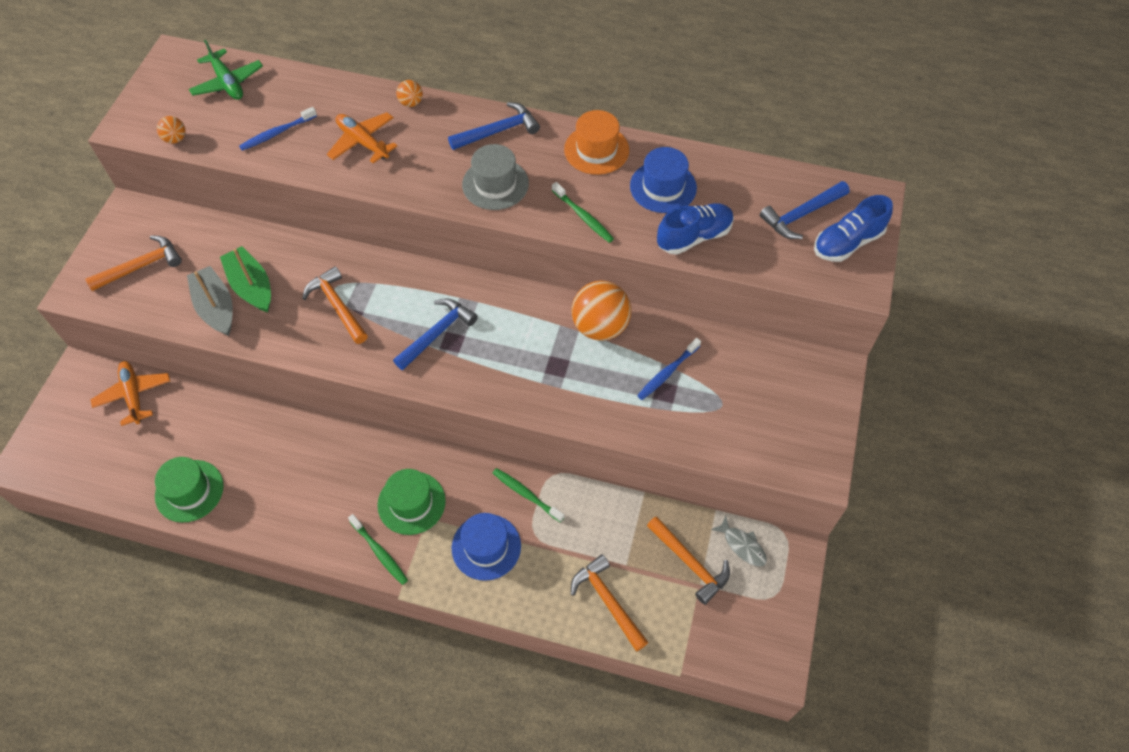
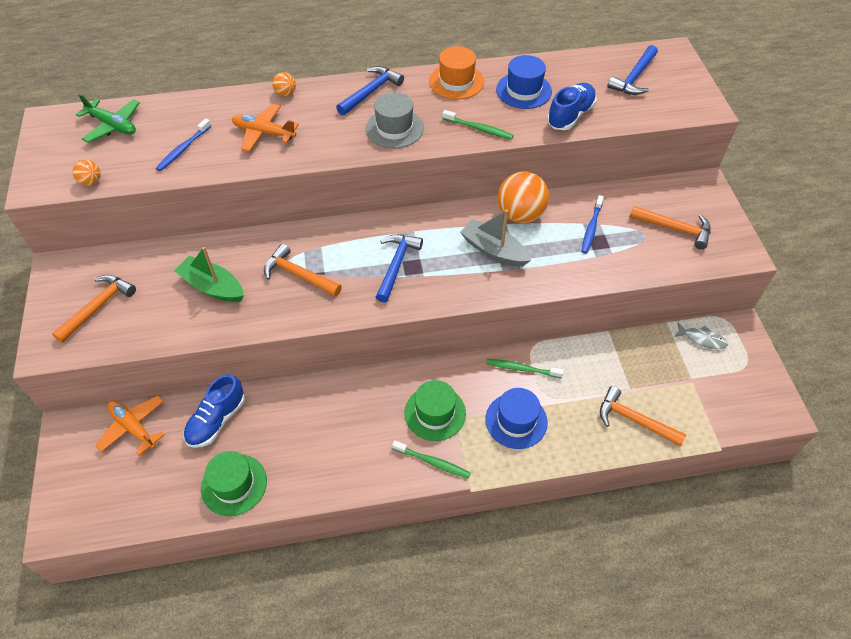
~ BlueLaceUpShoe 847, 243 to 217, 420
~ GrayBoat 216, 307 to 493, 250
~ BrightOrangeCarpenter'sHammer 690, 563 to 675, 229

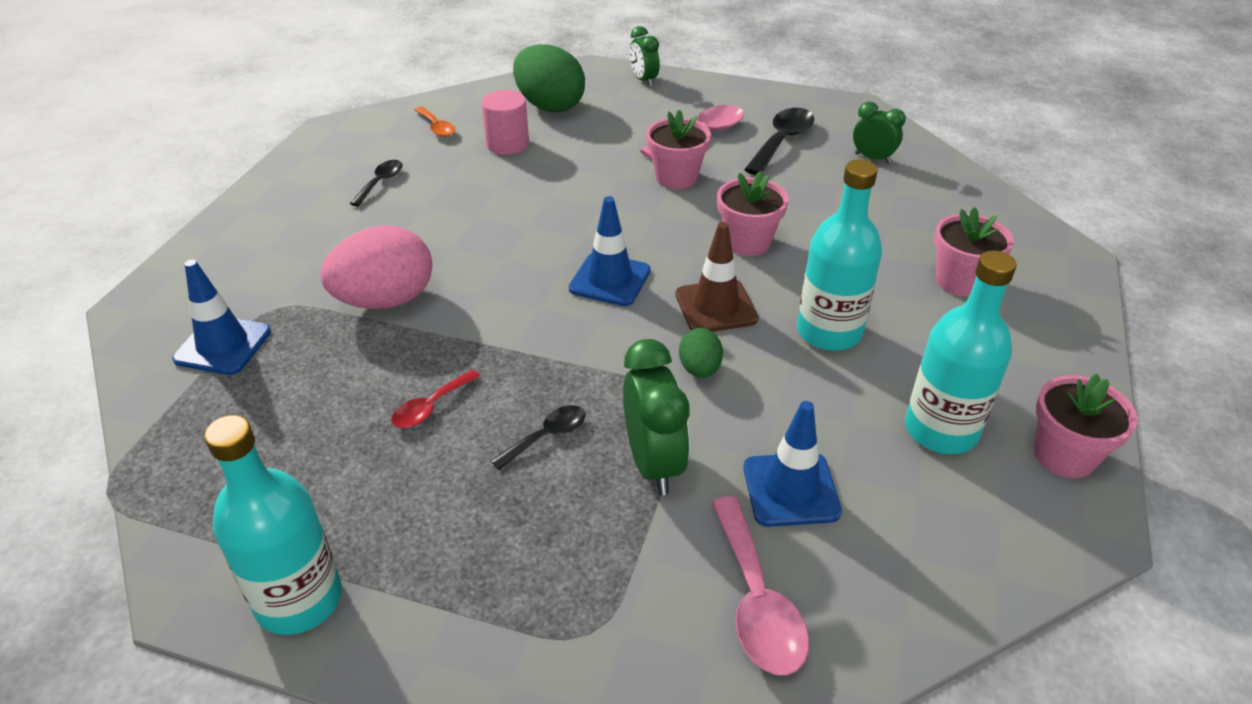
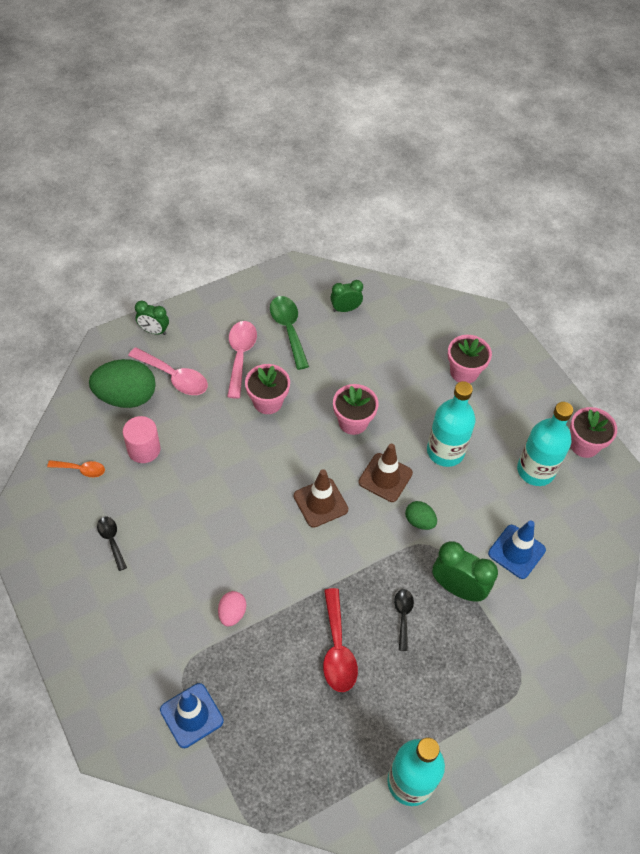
~ PinkTablespoon 757, 601 to 174, 377
~ PinkEggShape 385, 300 = 232, 613 x0.50
~ EbonyTablespoon 782, 141 to GreenTablespoon 288, 329
~ BlueRoadCone 610, 280 to BrownRoadCone 320, 503
~ ScarletTablespoon 430, 407 = 337, 649 x1.69

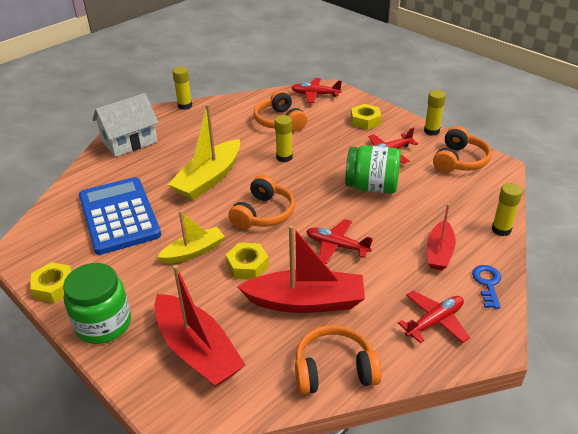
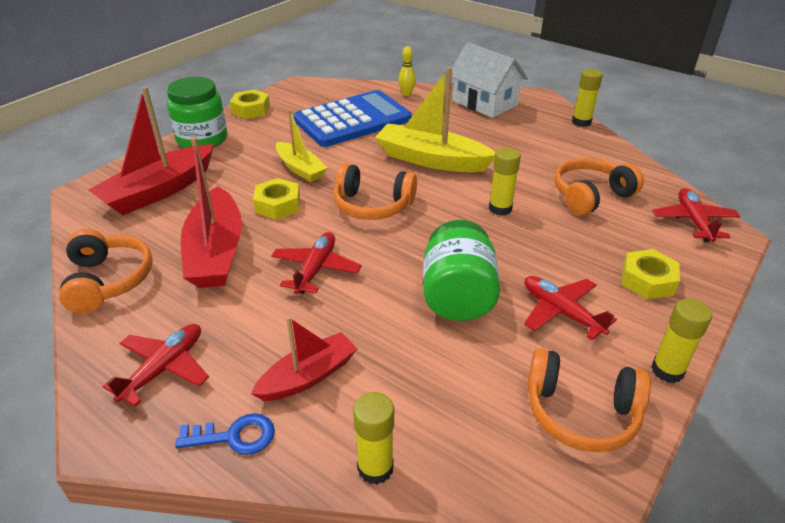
~ ScarletPlane 434, 321 = 164, 368 105 degrees counterclockwise
~ ScarletBoat 439, 252 = 308, 376 135 degrees clockwise
+ GoldenBowlingPin 406, 94

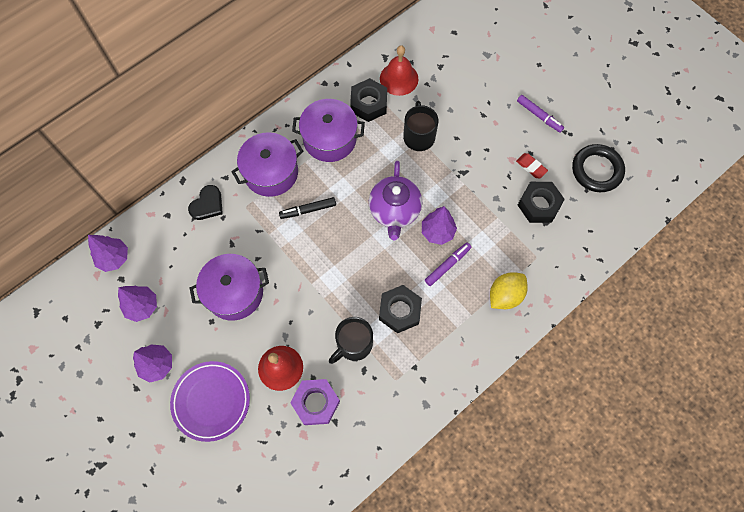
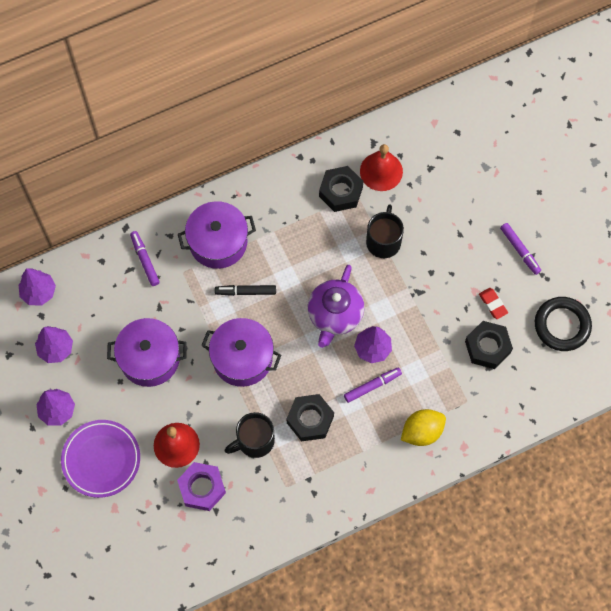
~ EbonyHeart 207, 204 to RoyalPurpleMarker 145, 260
~ RoyalPurplePot 329, 139 to 242, 358

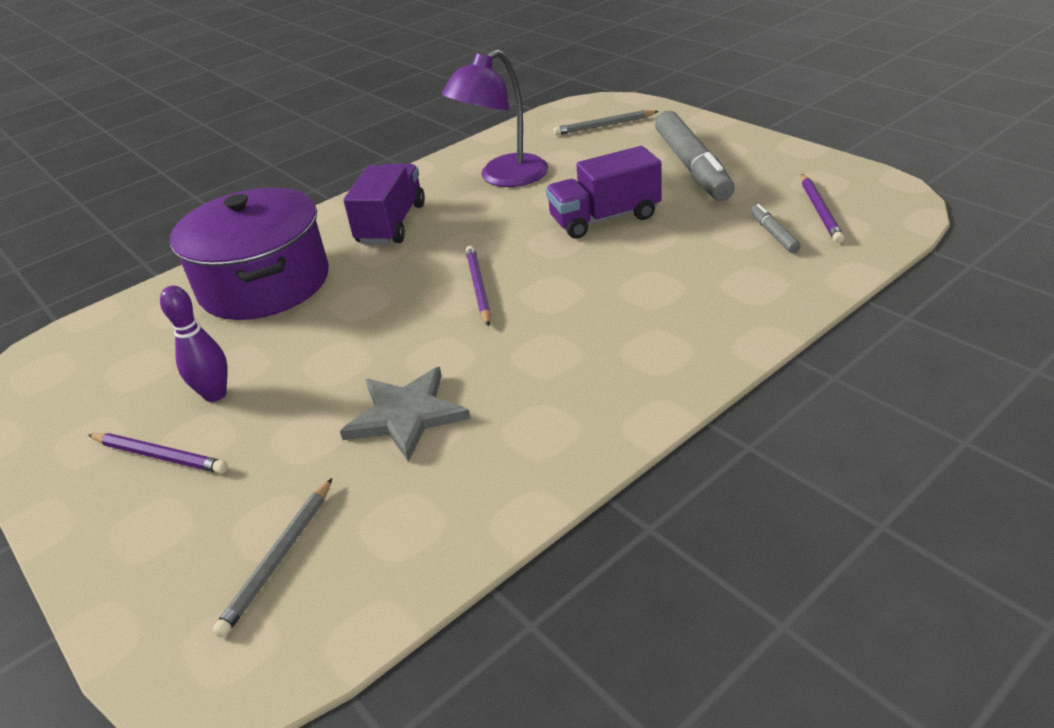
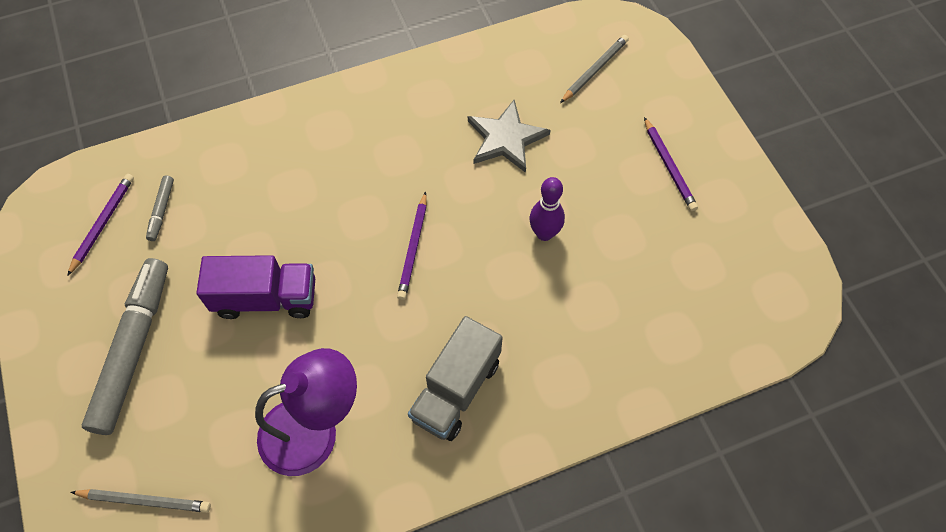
~ RoyalPurpleToyTruck 392, 224 to GrayToyTruck 456, 390
~ RoyalPurpleBowlingPin 215, 394 to 544, 233
~ RoyalPurpleWoodenPencil 160, 456 = 669, 166 150 degrees counterclockwise
- RoyalPurplePot 264, 283

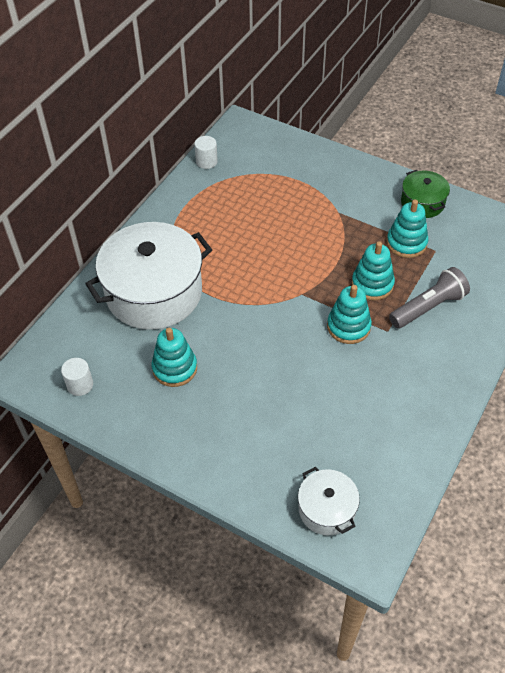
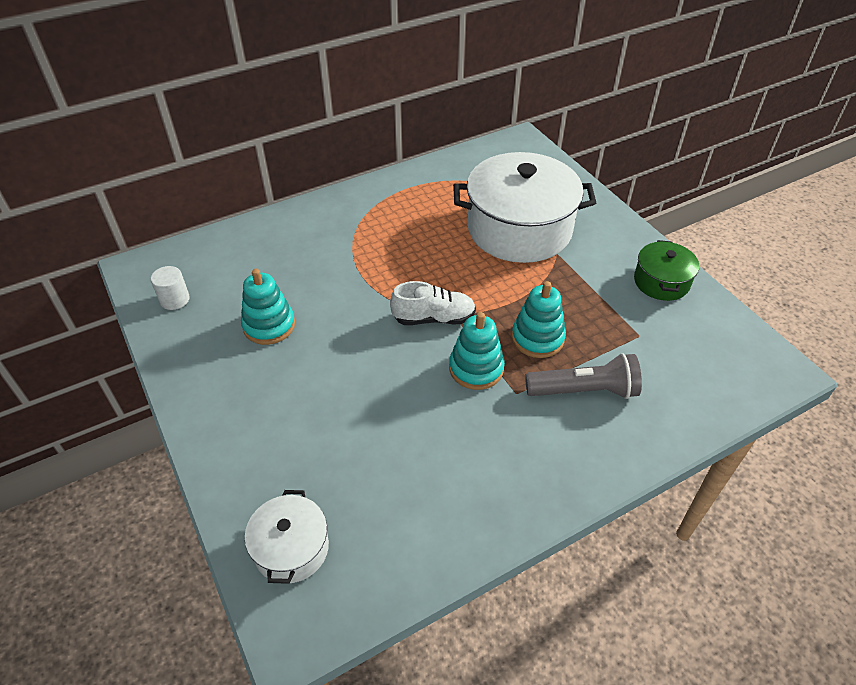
+ PureWhiteLaceUpShoe 434, 318
~ PureWhitePot 154, 292 to 519, 229
- PureWhiteCylinder 206, 161
- TealRingStacker 406, 243

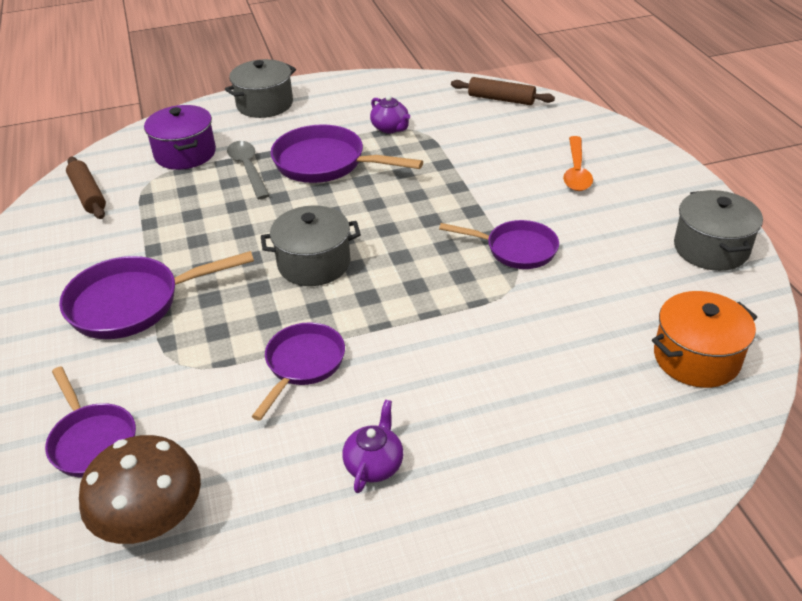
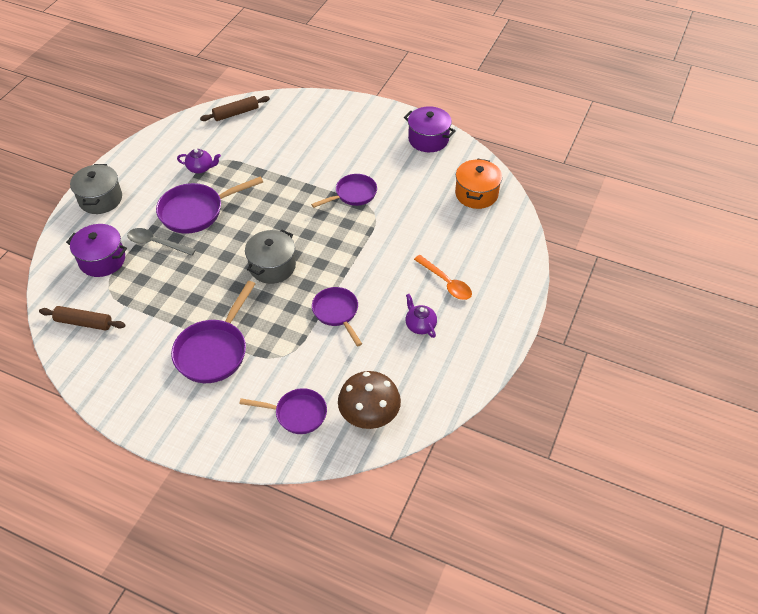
~ GrayPot 711, 248 to RoyalPurplePot 428, 139
~ BrightOrangeTablespoon 576, 171 to 446, 283

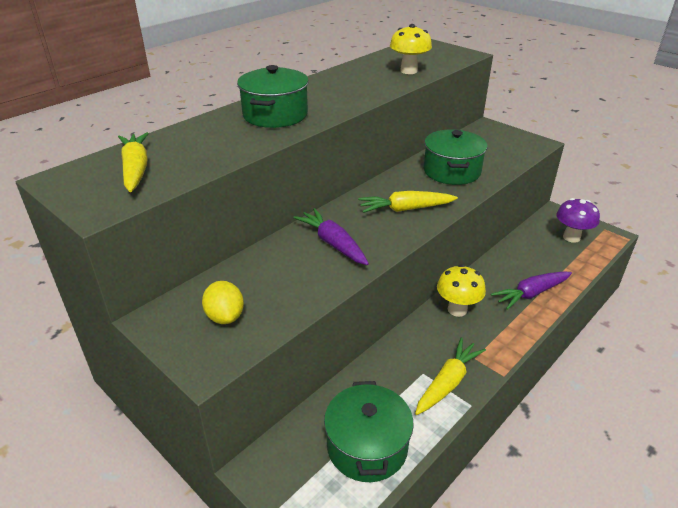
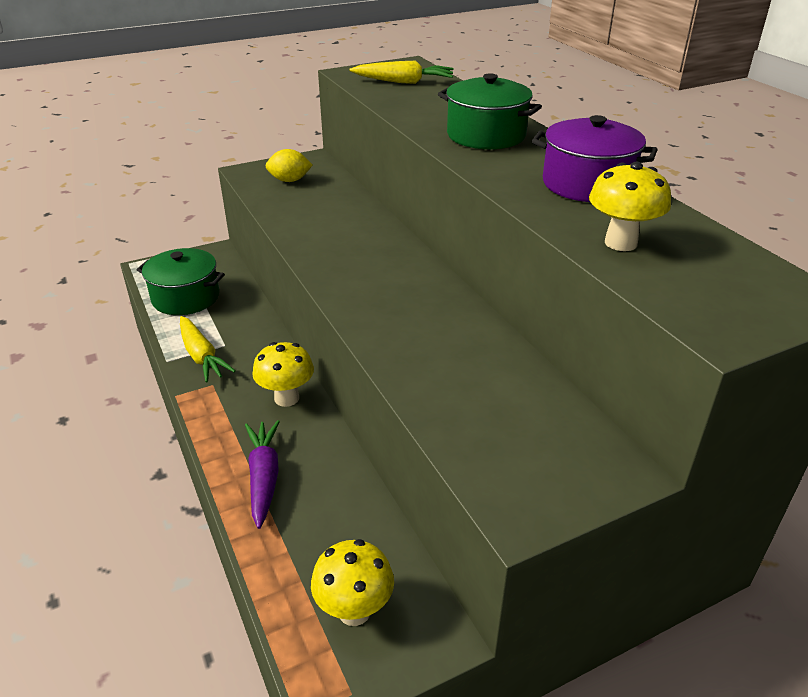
~ RoyalPurpleFungus 571, 237 to GoldenFungus 354, 610
+ RoyalPurplePot 587, 184
- RoyalPurpleRootVegetable 333, 243
- GoldenRootVegetable 405, 209
- GreenPot 451, 171

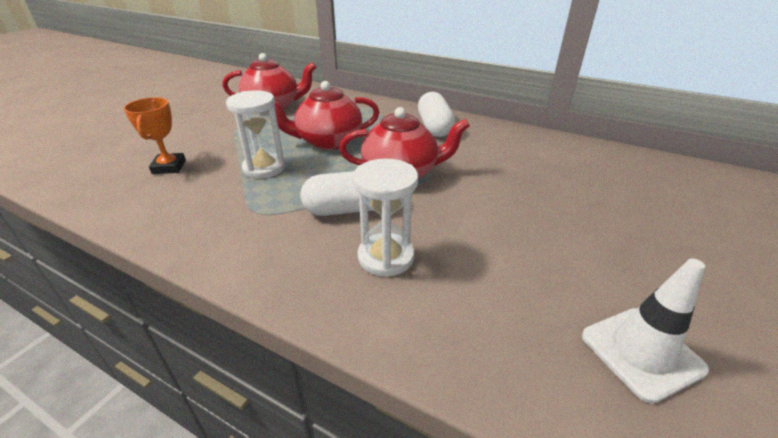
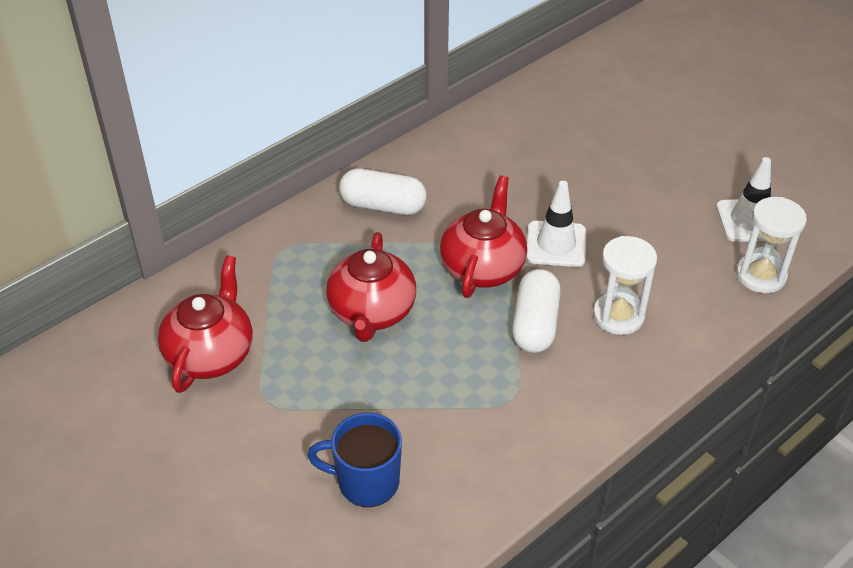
~ BrightOrangeAwardCup 169, 167 to BlueMug 366, 482
+ PureWhiteRoadCone 556, 244
~ PureWhiteHourglass 264, 168 to 761, 275

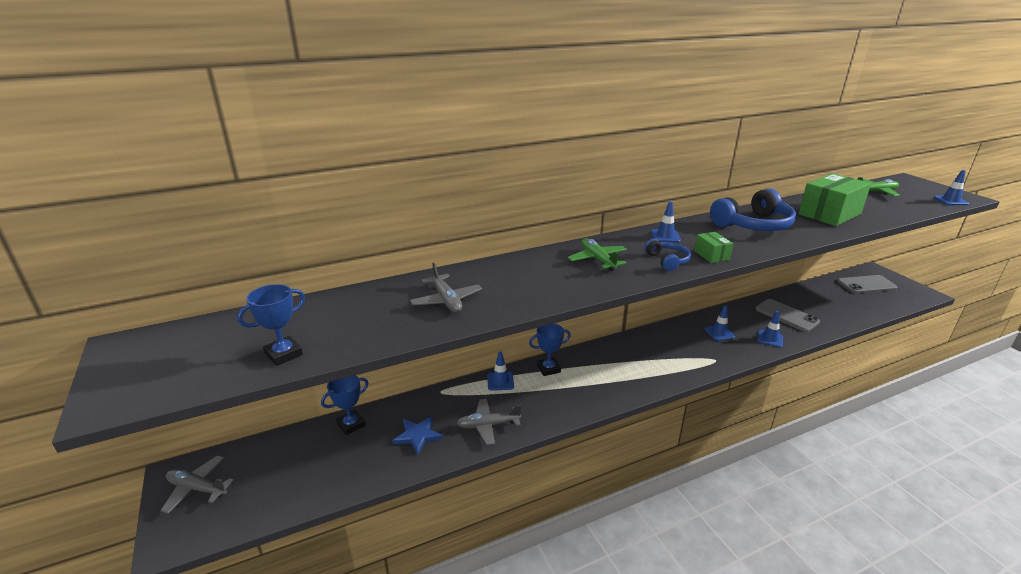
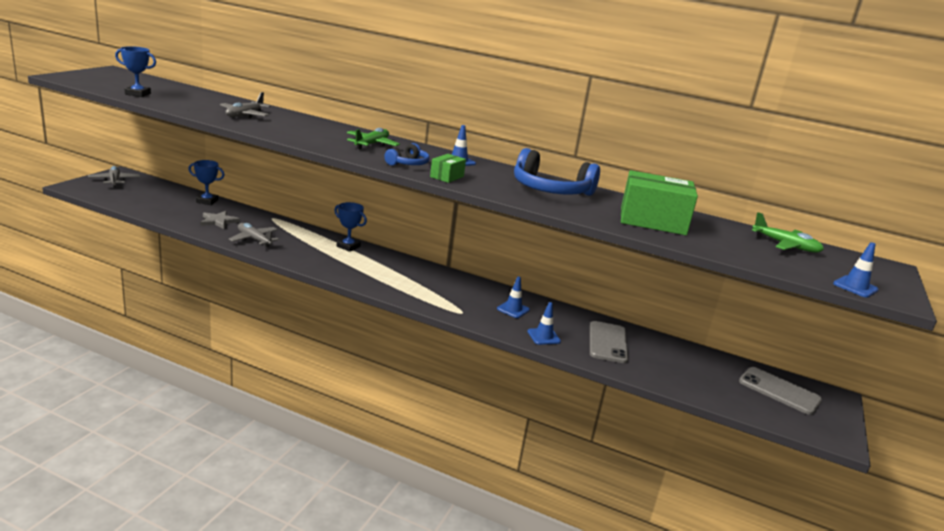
~ BlueStar 417, 435 to GrayStar 218, 221
- BlueRoadCone 500, 381

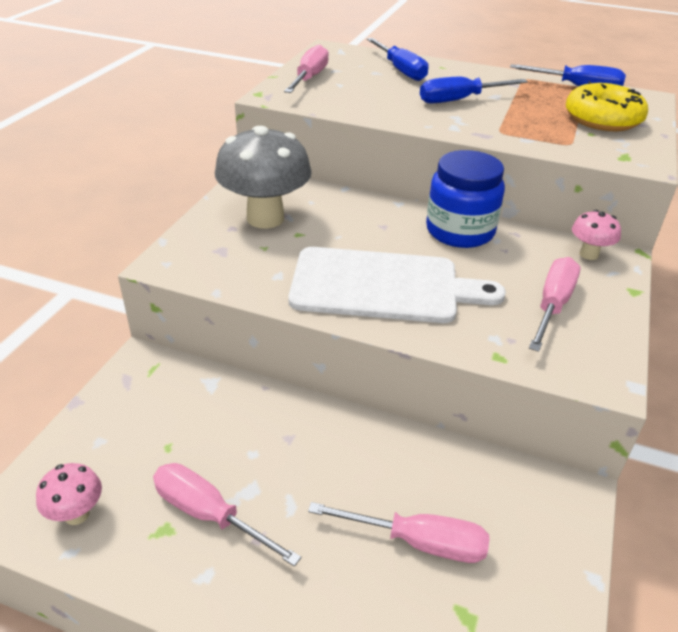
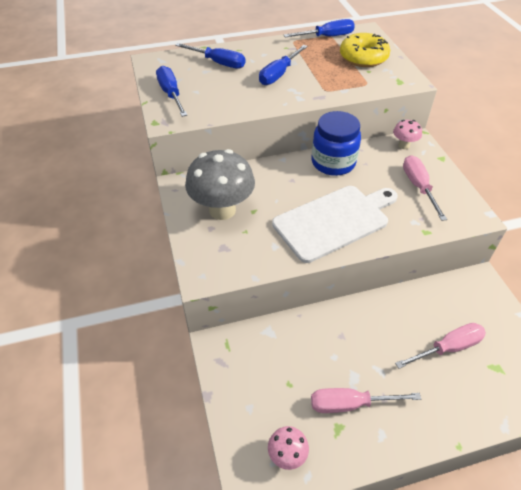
~ PinkHandScrewdriver 309, 78 to BlueHandScrewdriver 171, 94

